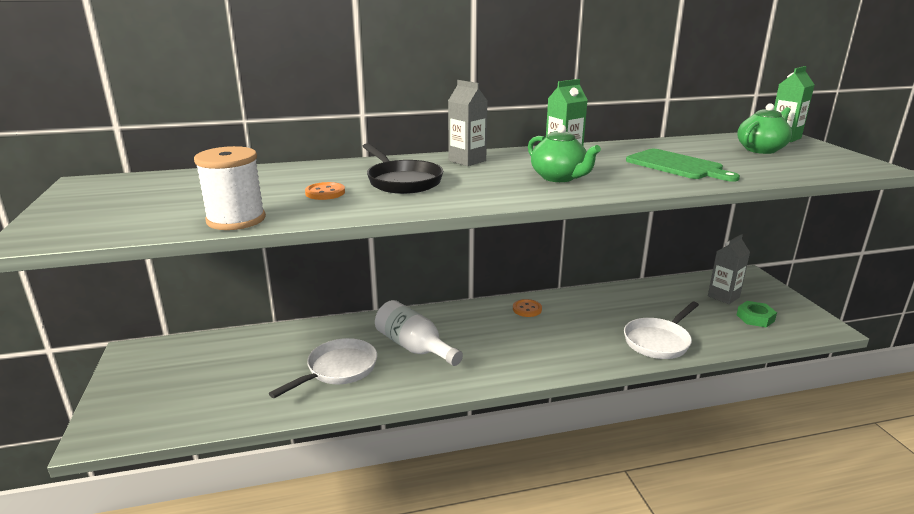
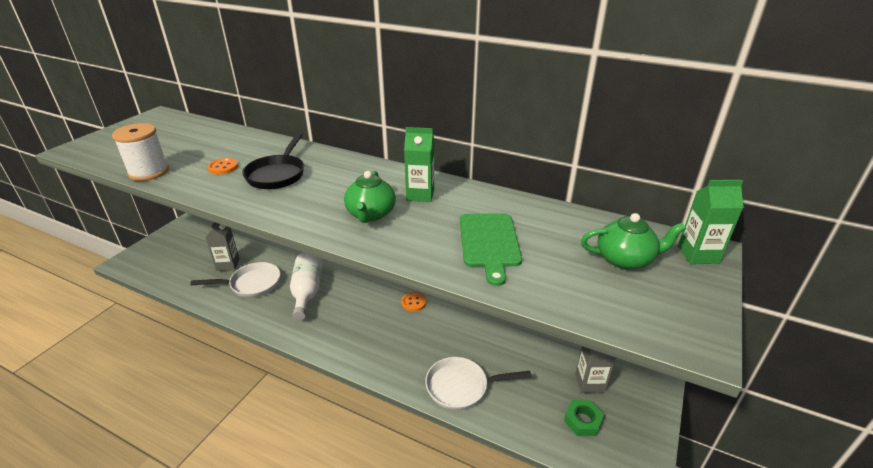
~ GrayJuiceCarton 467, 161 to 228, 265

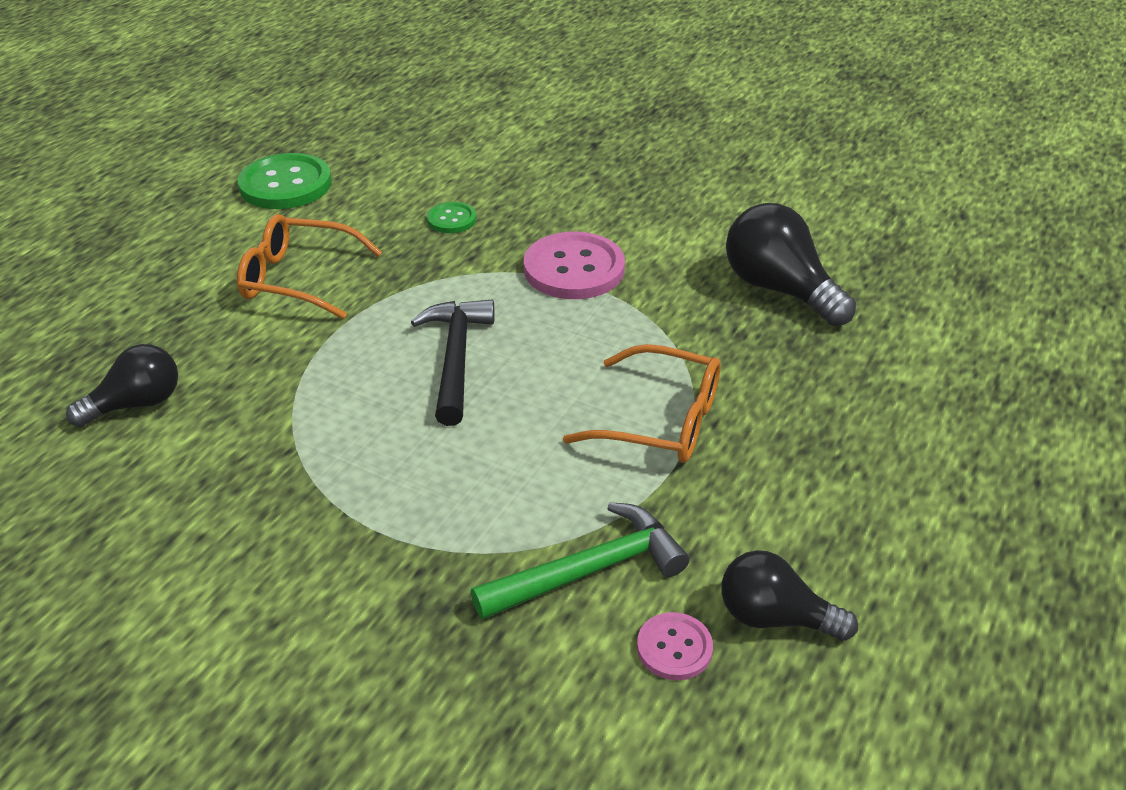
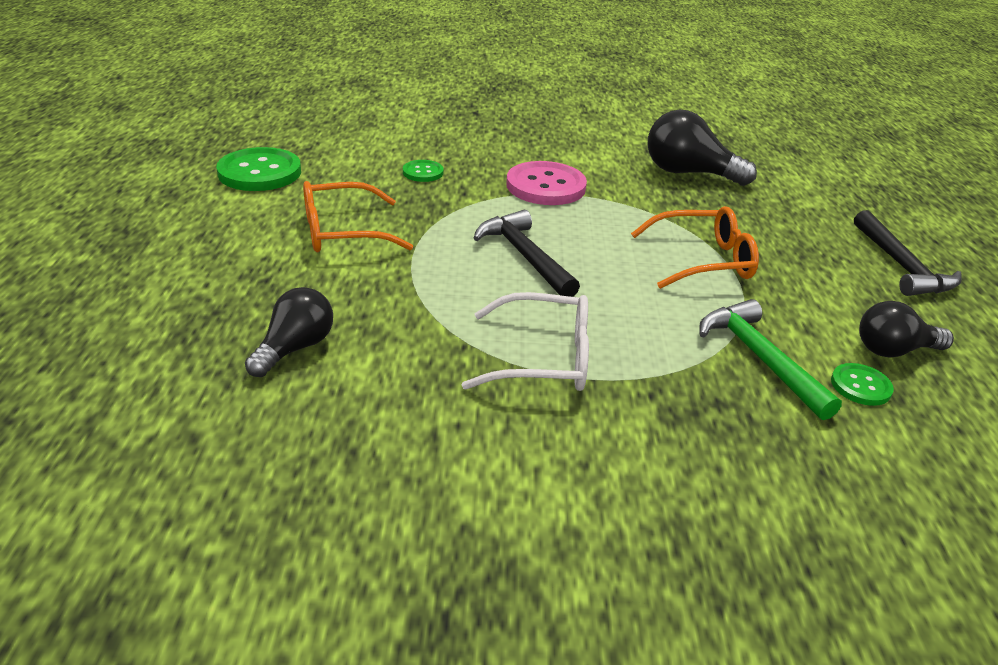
+ PureWhiteSpectacles 544, 358
~ GreenCarpenter'sHammer 588, 570 = 760, 358 60 degrees counterclockwise
~ PinkShirtButton 674, 648 to GreenShirtButton 860, 386
+ EbonyCarpenter'sHammer 901, 265

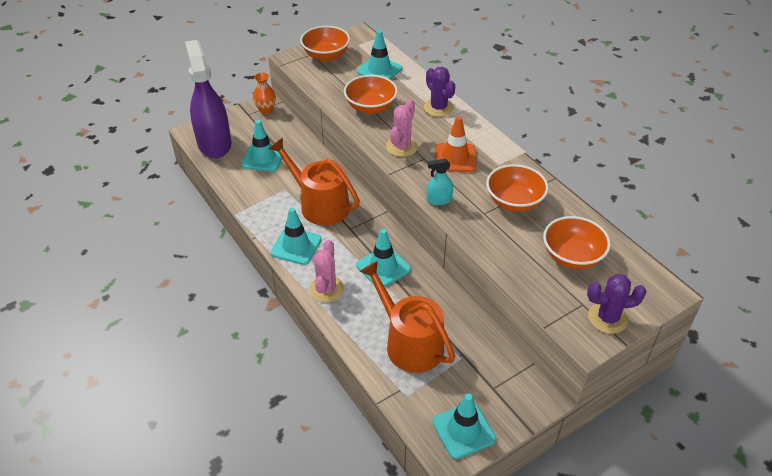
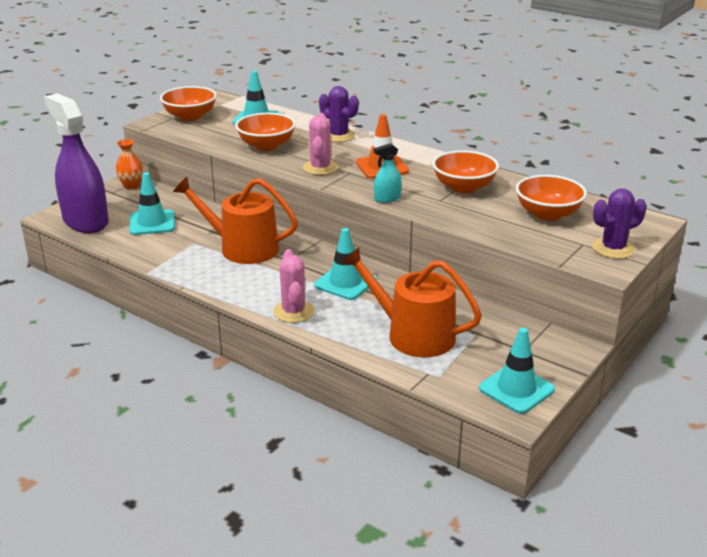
- TealRoadCone 296, 246

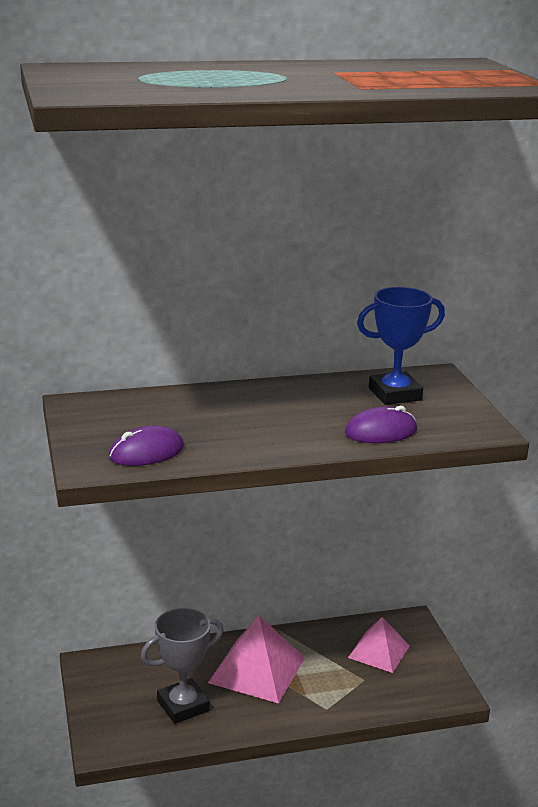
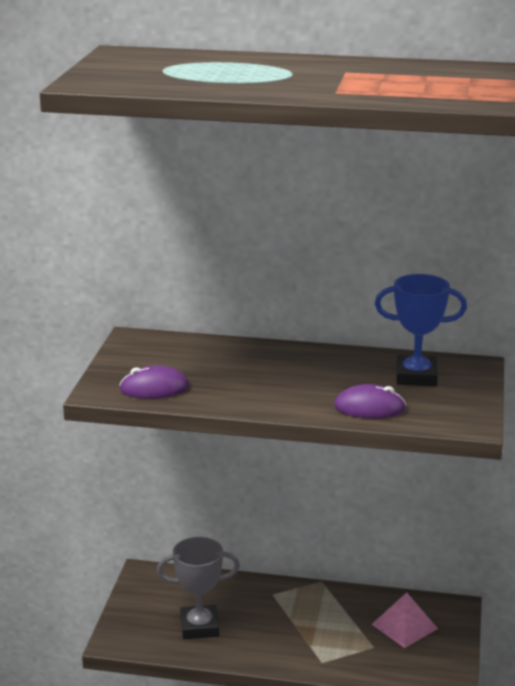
- PinkPyramid 257, 670

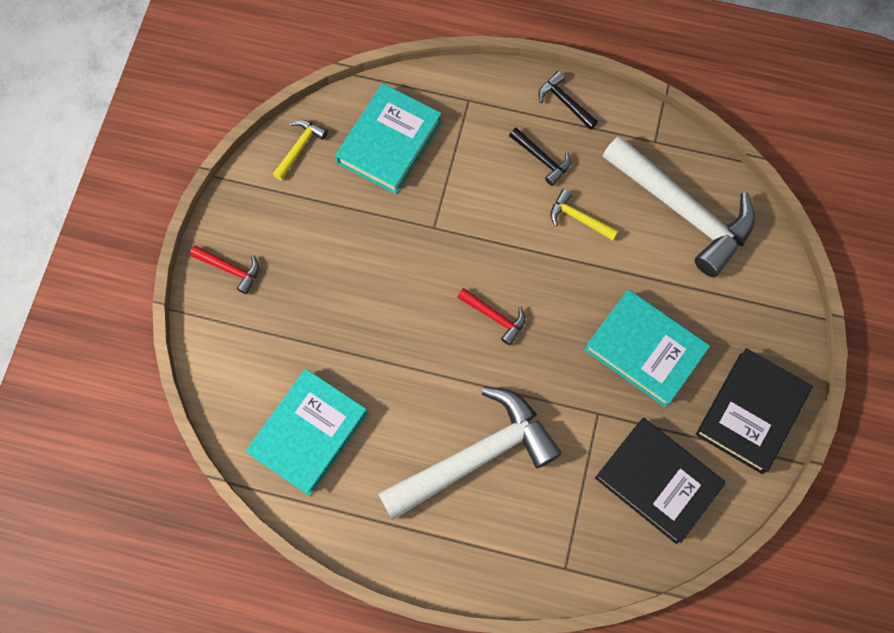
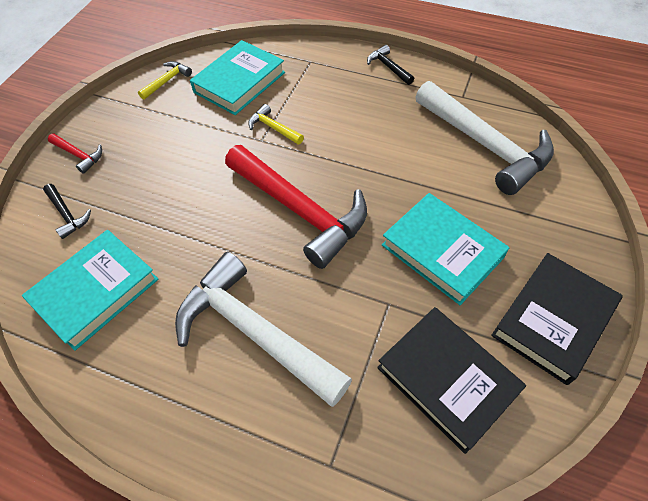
~ EbonyCarpenter'sHammer 542, 159 to 67, 214
~ PureWhiteCarpenter'sHammer 476, 456 = 254, 331 120 degrees counterclockwise
~ ScarletCarpenter'sHammer 494, 317 = 300, 210 x2.36
~ GoldenCarpenter'sHammer 578, 218 to 273, 128

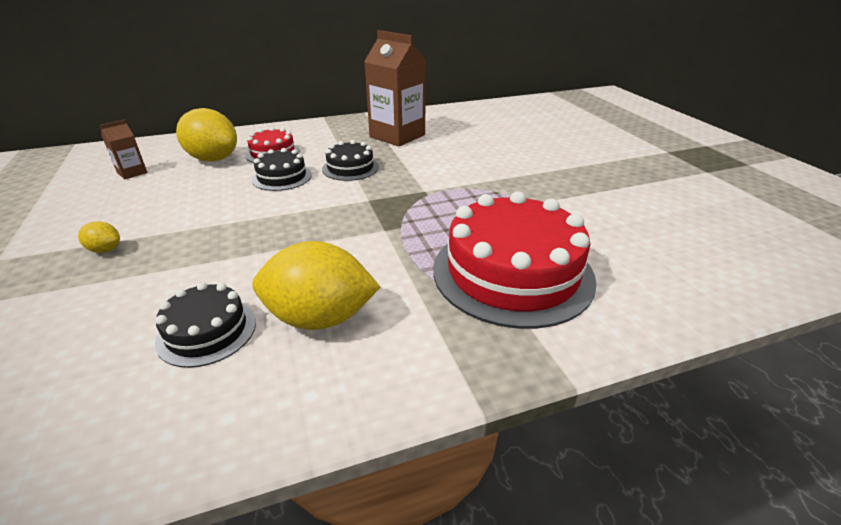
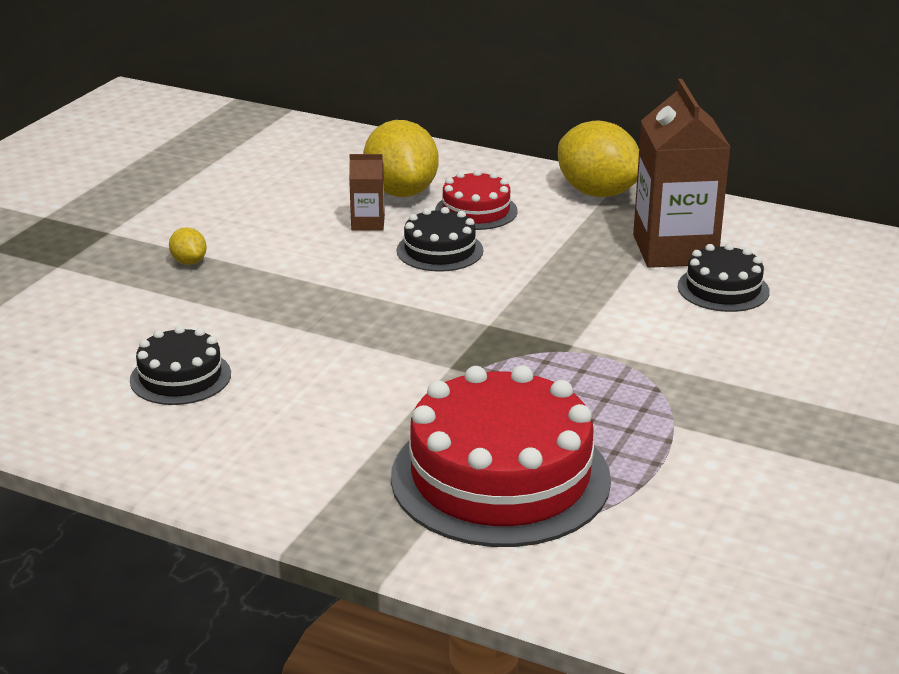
~ BrownJuiceCarton 132, 173 to 368, 223
~ GoldenToyLemon 320, 318 to 597, 193
~ EbonyCake 350, 168 to 723, 289

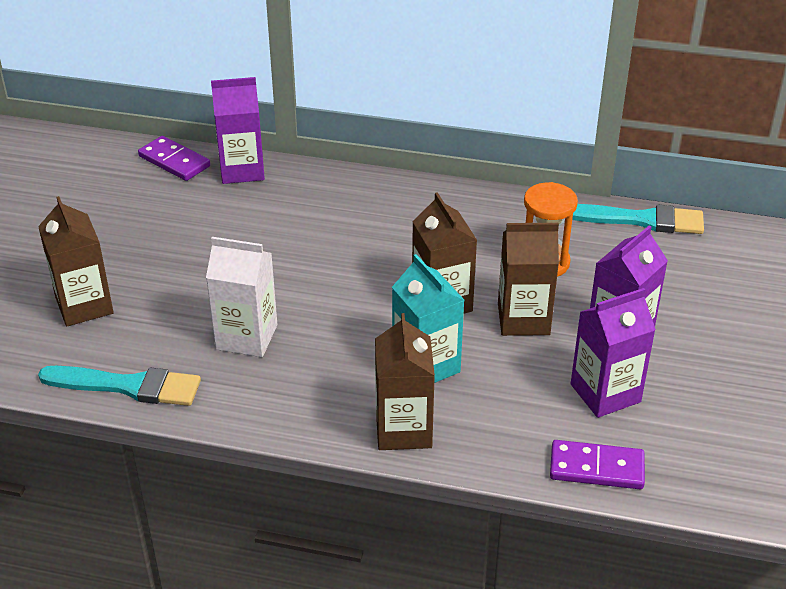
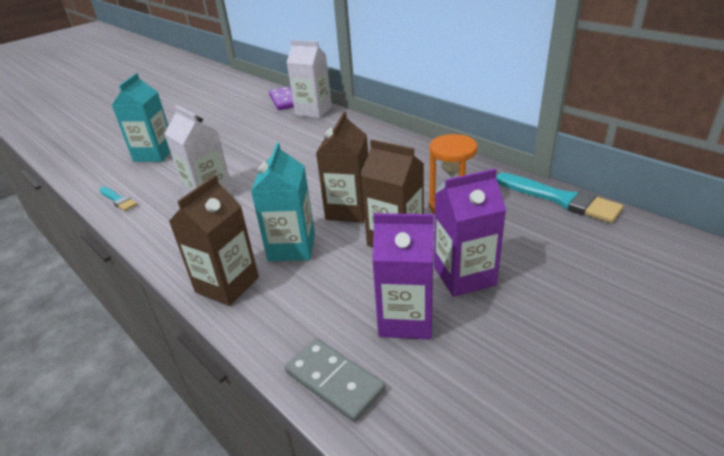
~ TealBrush 127, 386 = 118, 200 x0.54
~ BrownJuiceCarton 84, 305 to TealJuiceCarton 154, 154
~ RoyalPurpleDomino 596, 468 to GrayDomino 334, 381
~ RoyalPurpleJuiceCarton 242, 170 to PureWhiteJuiceCarton 313, 111

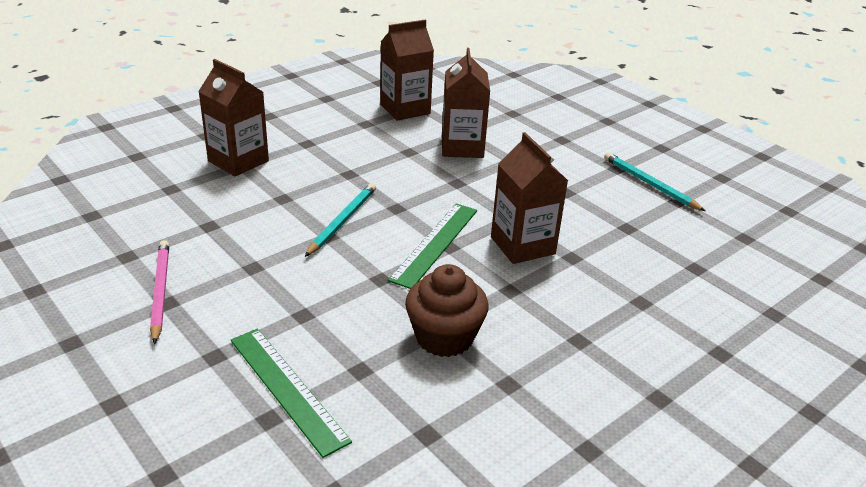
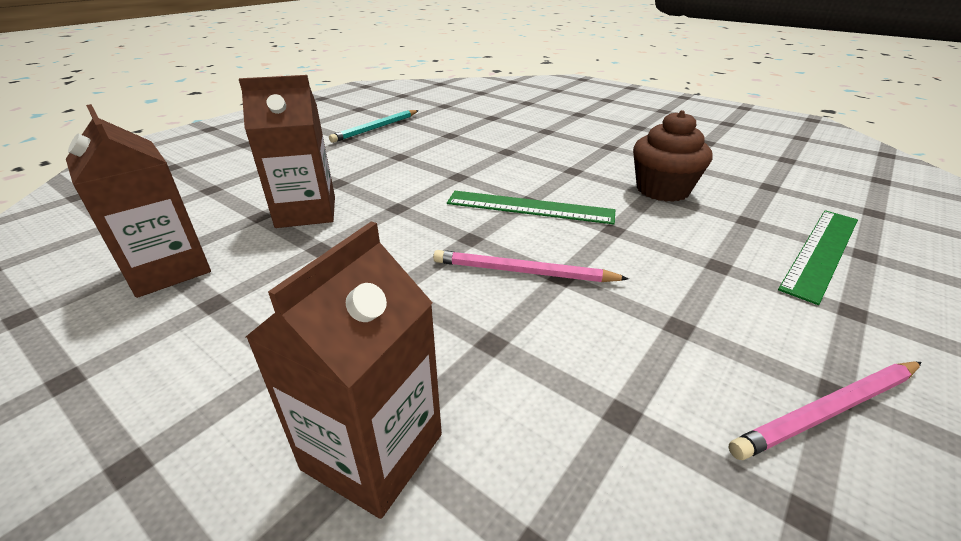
~ TealWoodenPencil 342, 221 to PinkWoodenPencil 522, 272
- BrownJuiceCarton 522, 245

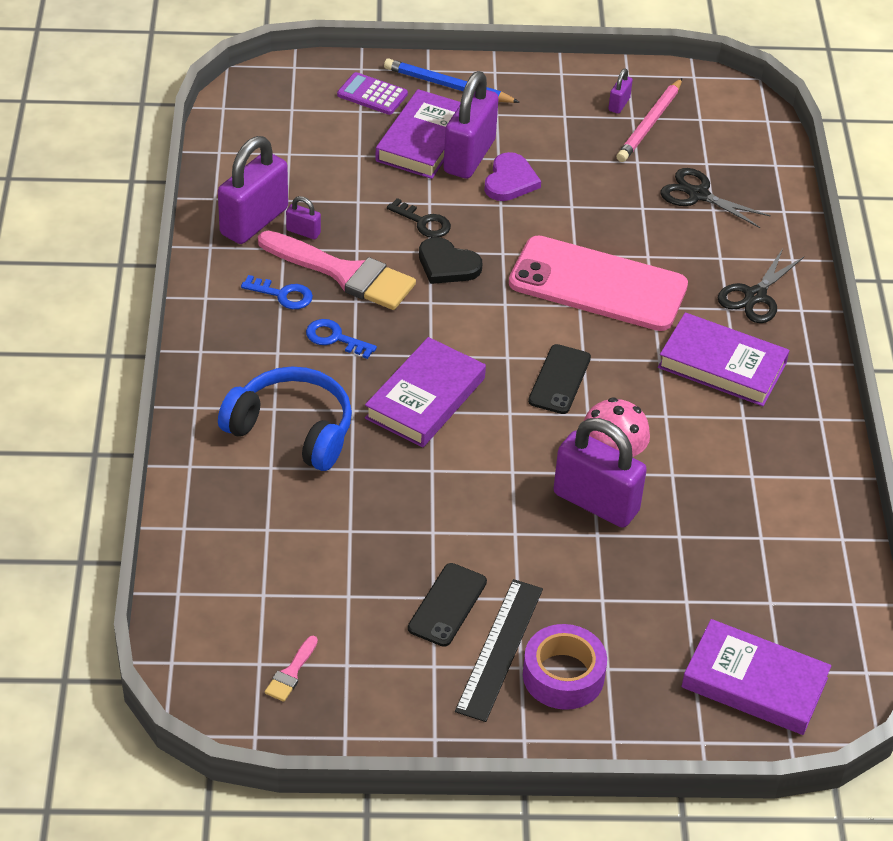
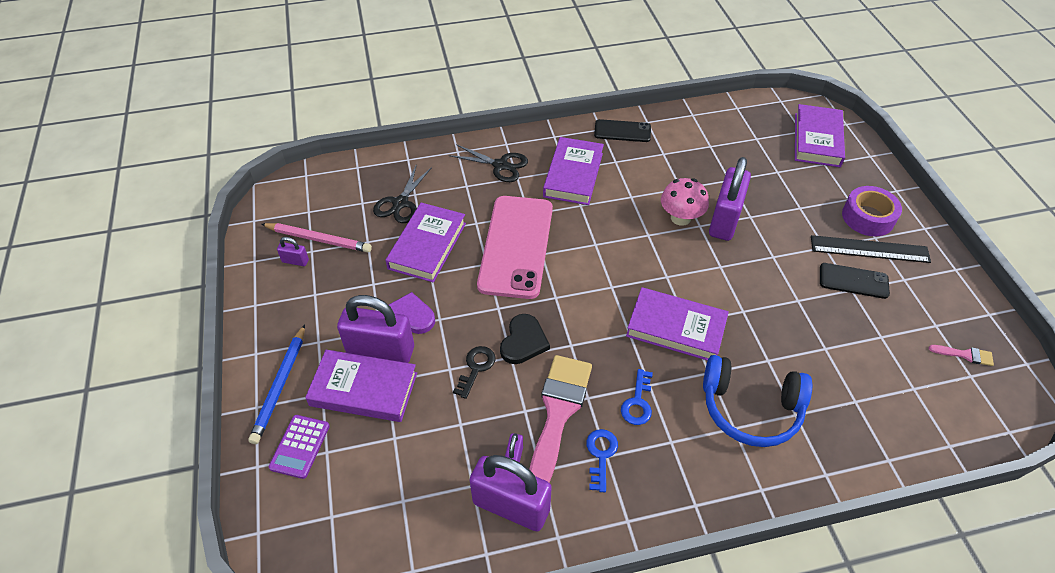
+ RoyalPurpleBook 427, 246
~ EbonyMobilePhone 559, 379 to 622, 131
~ BlueHeadphones 292, 430 = 750, 409 90 degrees counterclockwise

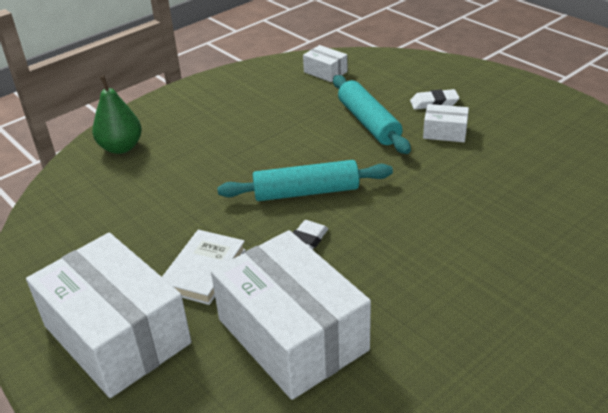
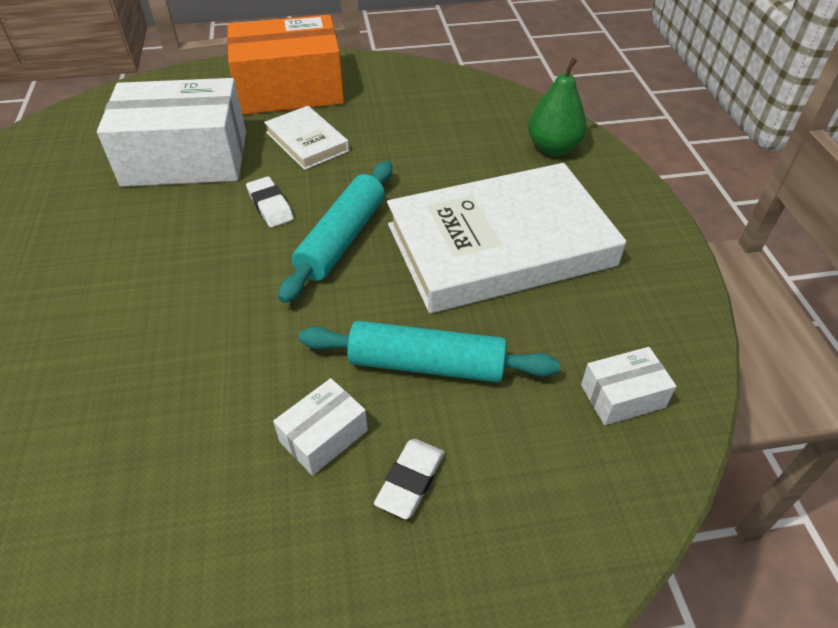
~ PureWhiteBox 116, 335 to BrightOrangeBox 290, 89
+ PureWhiteBook 500, 245

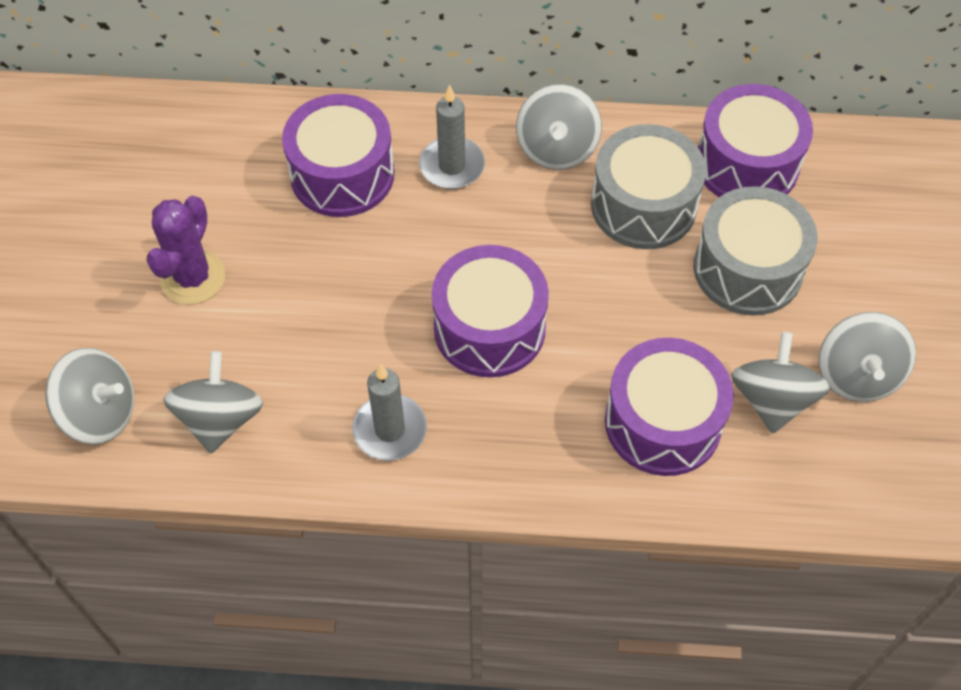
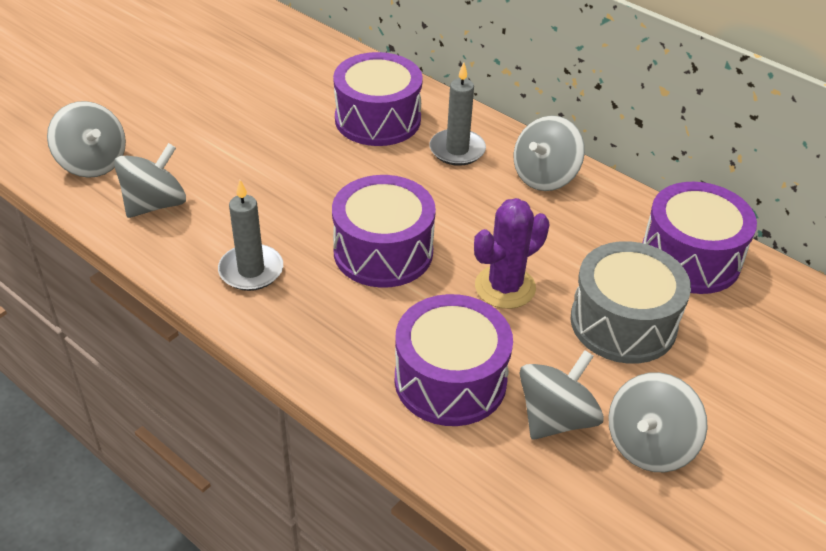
~ RoyalPurpleSaguaroCactus 193, 278 to 505, 287
- GrayDrum 643, 205

